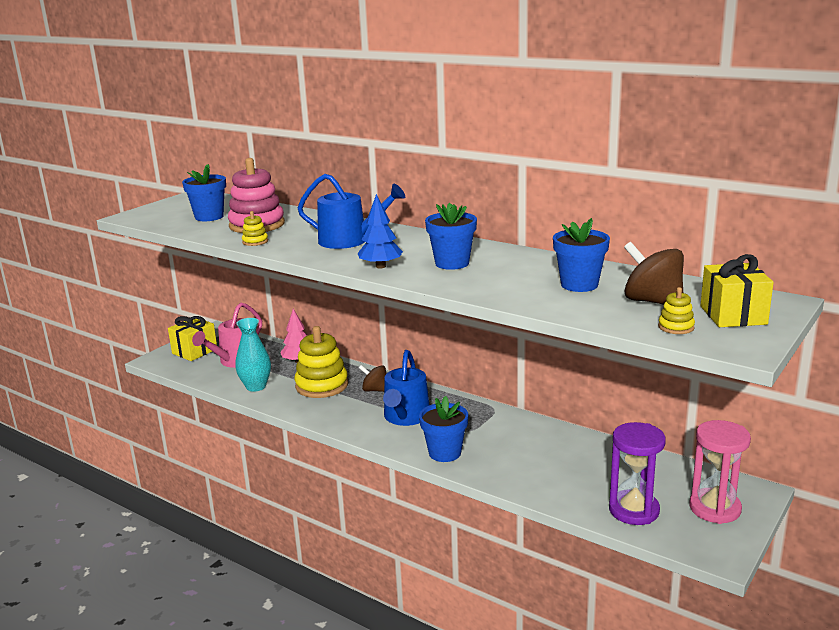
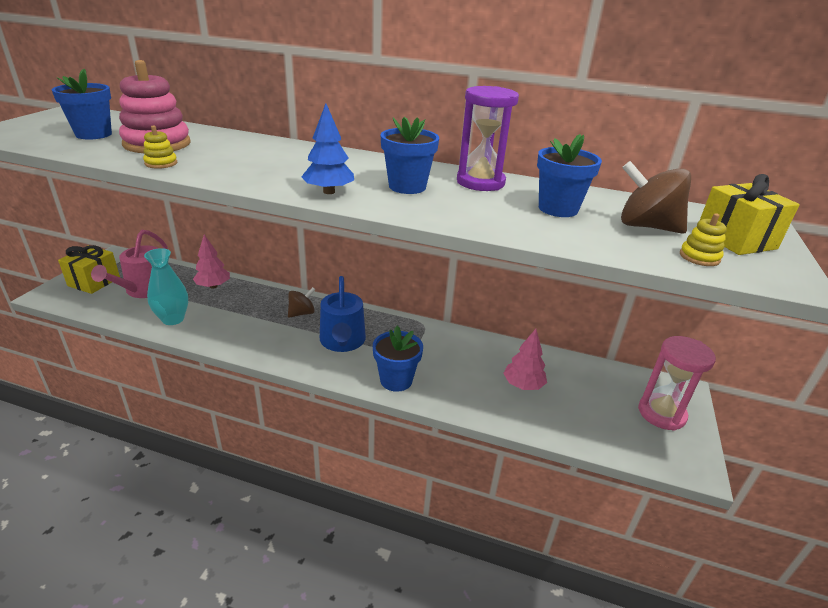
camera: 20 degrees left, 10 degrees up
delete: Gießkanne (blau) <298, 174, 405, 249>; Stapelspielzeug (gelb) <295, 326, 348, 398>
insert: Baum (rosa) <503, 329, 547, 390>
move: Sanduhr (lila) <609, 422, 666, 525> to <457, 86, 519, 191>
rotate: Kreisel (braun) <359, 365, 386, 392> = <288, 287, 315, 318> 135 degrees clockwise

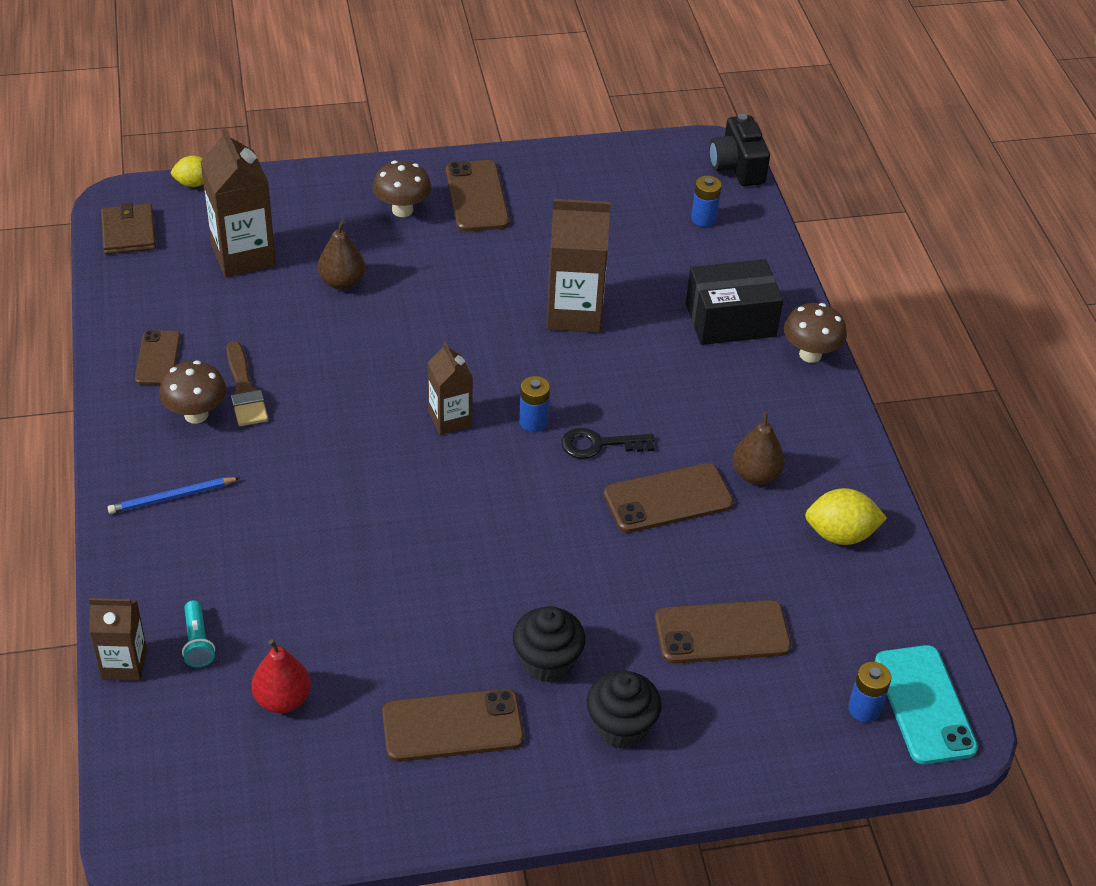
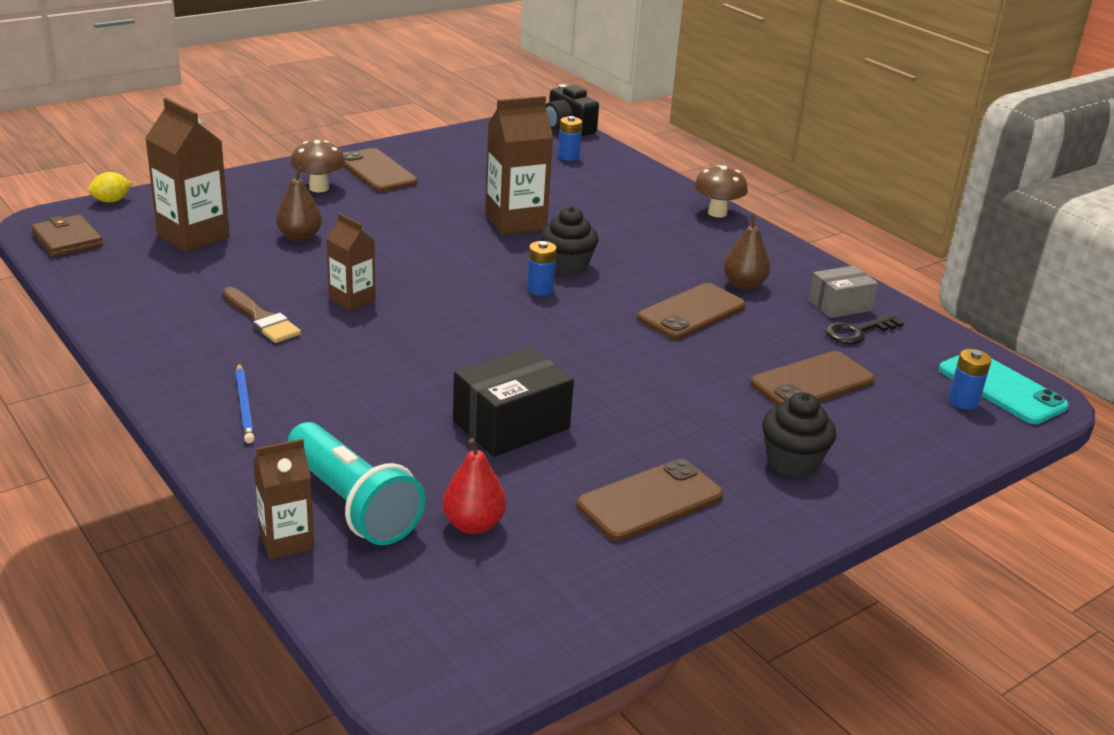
camera: 25 degrees left, 15 degrees down
delete: Handy (braun) <135, 330, 181, 385>; Pilz (braun) <159, 360, 227, 424>
move: Schachtel (schwarz) <686, 259, 783, 345> to <453, 346, 574, 457>; Getränkekarton (braun) <428, 342, 473, 435> to <326, 213, 376, 311>; Schlüssel (schwarz) <562, 428, 655, 459> to <825, 315, 904, 344>; Muffin (schwarz) <513, 606, 585, 682> to <541, 207, 598, 276>
replace: Zitrone (gelb) <805, 488, 887, 545> to Schachtel (grau) <808, 265, 878, 318>
rotate: Bleistift (blau) <108, 477, 240, 514> = <236, 363, 254, 443> 60 degrees counterclockwise
resize: Taschenlampe (türkis) <182, 600, 215, 667> = <287, 422, 425, 545> x2.21

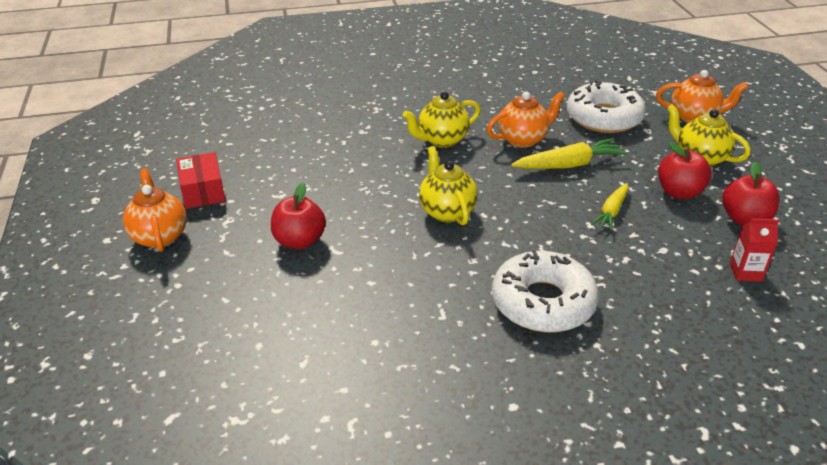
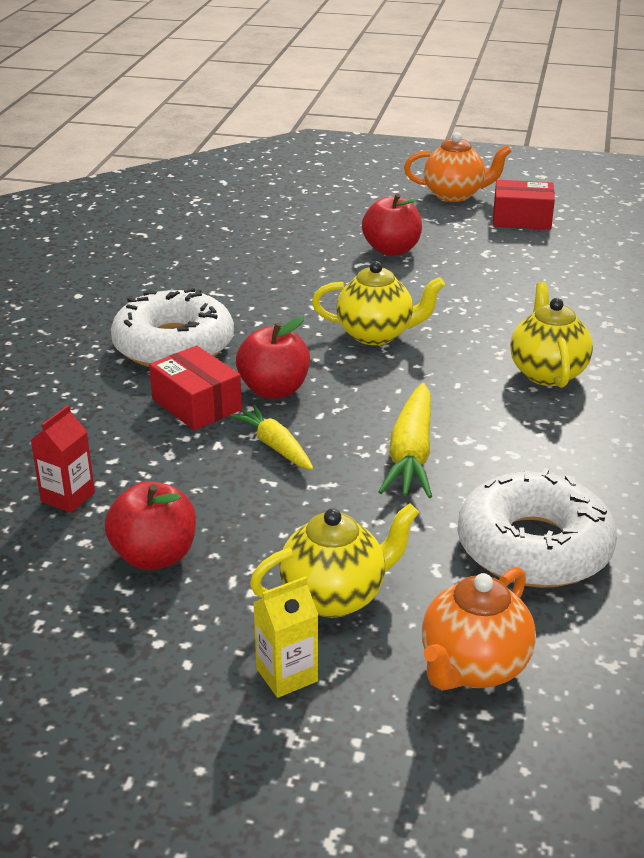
camera: 115 degrees right, 5 degrees down
delete: Teekanne (orange) <487, 91, 565, 148>
insert: Schachtel (rot) <149, 346, 242, 430>; Getränkekarton (gelb) <253, 576, 318, 698>
move: Apfel (rot) <658, 141, 712, 199> to <236, 317, 310, 399>

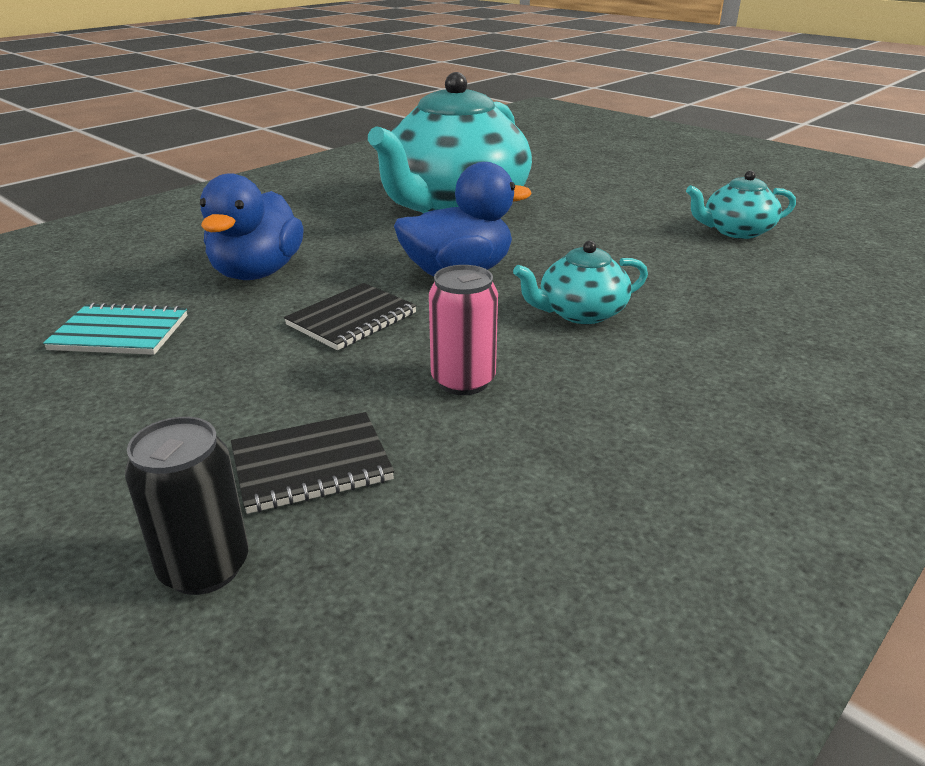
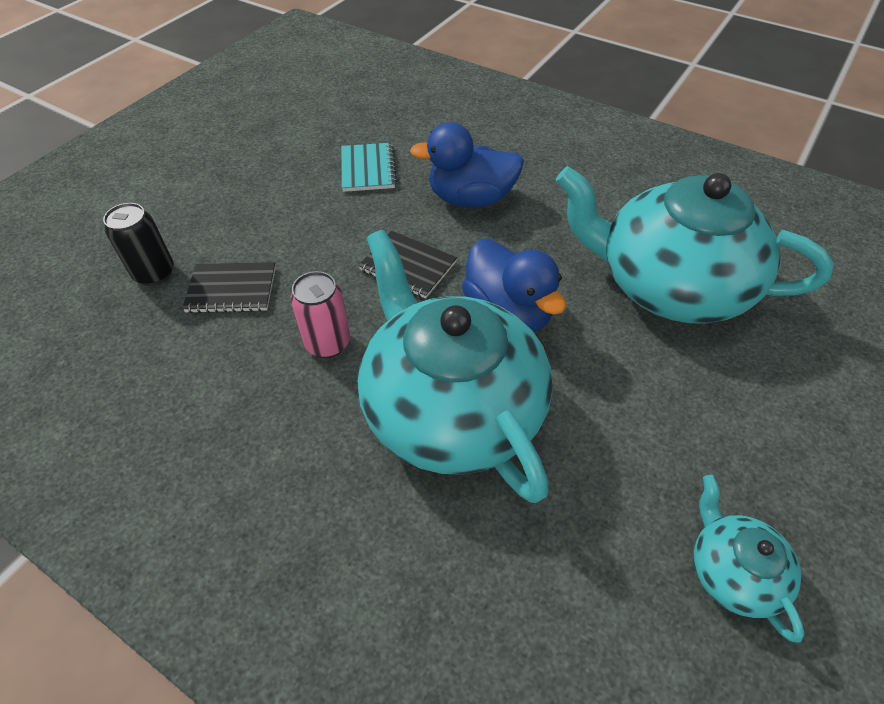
camera: 80 degrees right, 20 degrees up
rotate: Notizbuch (schwarz) <231, 412, 394, 514> = <182, 262, 276, 313> 60 degrees counterclockwise
resize: Teekanne (türkis) <513, 241, 648, 324> = <358, 230, 553, 503> x2.23

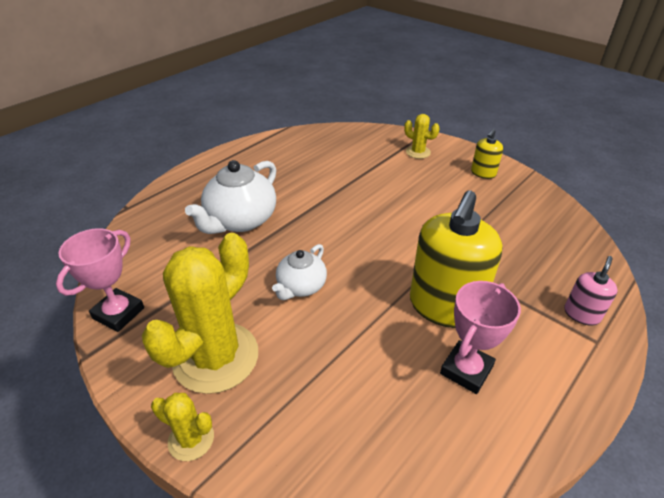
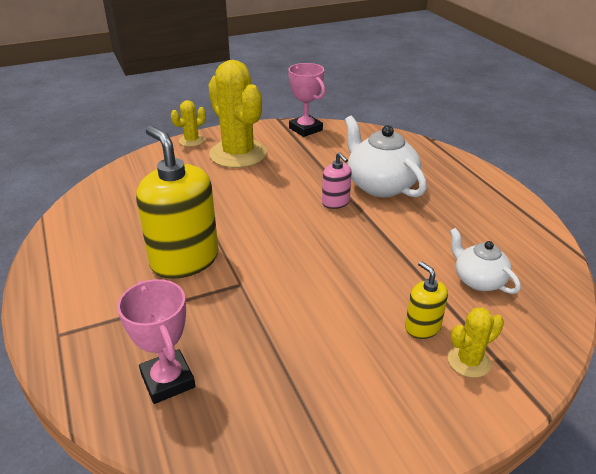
camera: 115 degrees right, 5 degrees down
move: Seifenspender (gelb) <471, 129, 503, 179> to <405, 261, 448, 339>; Teekanne (weiß) <272, 244, 327, 300> to <450, 228, 521, 294>; Seifenspender (rosa) <564, 256, 618, 326> to <322, 152, 352, 209>; Pokal (rosa) <440, 281, 521, 394> to <117, 279, 195, 404>

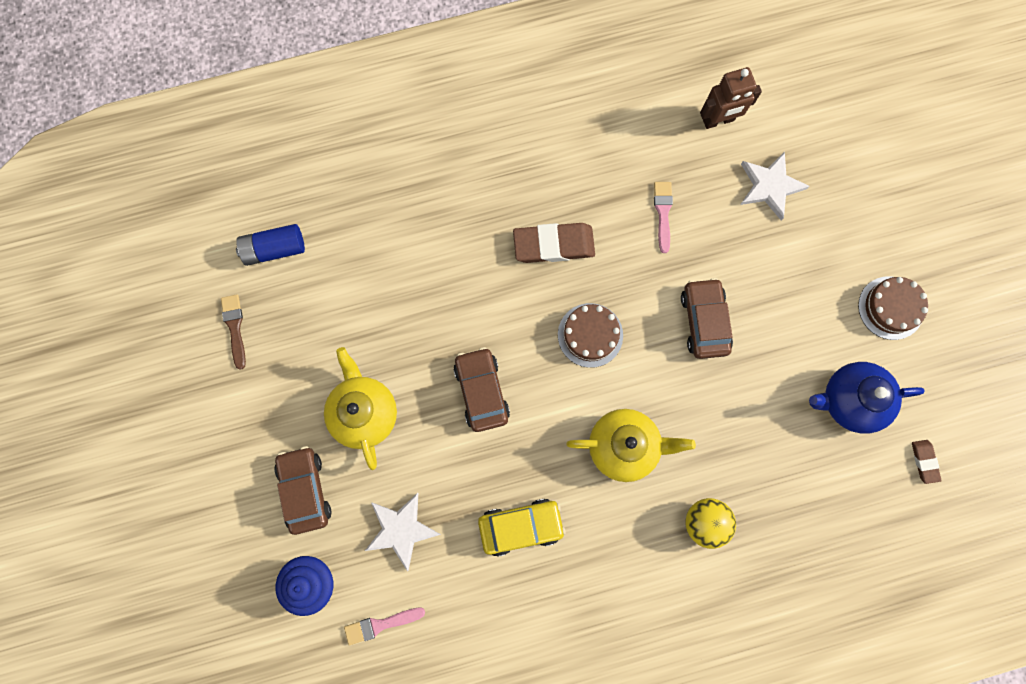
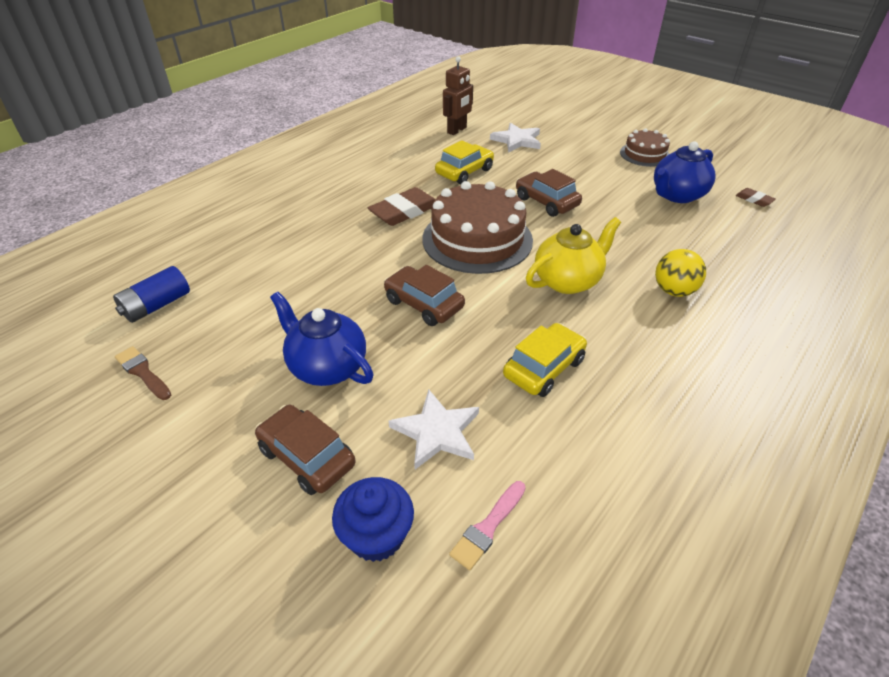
camera: 35 degrees left, 35 degrees down
replace: Pinsel (rosa) <654, 182, 673, 253> to Auto (gelb) <435, 140, 494, 184>
recolor: Teekanne (gelb) <324, 347, 397, 470> to Teekanne (blau) <270, 292, 374, 386>
resize: Kuchen (braun) <558, 303, 623, 368> = <422, 181, 533, 274> x1.85

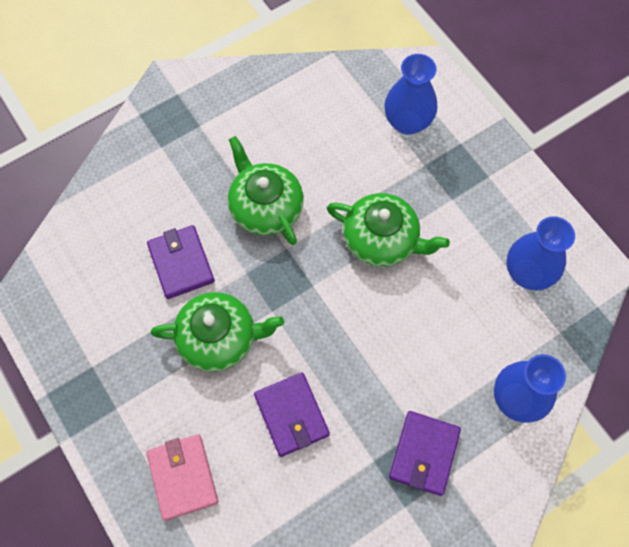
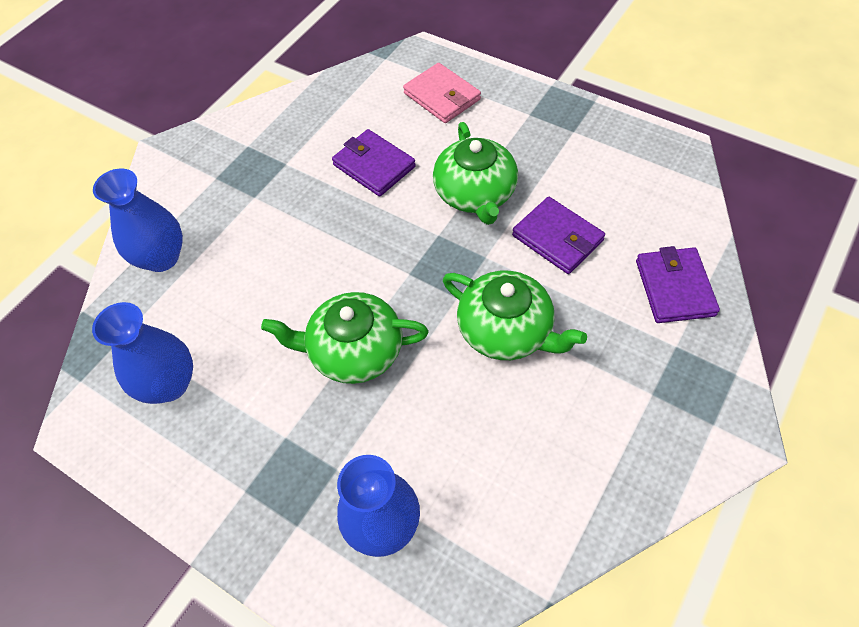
camera: 160 degrees right, 10 degrees down
move: Geldbörse (lila) <389, 411, 461, 496> to <636, 246, 720, 323>
rotate: Teekanne (grün) <151, 292, 284, 372> = <433, 122, 518, 225> 75 degrees counterclockwise

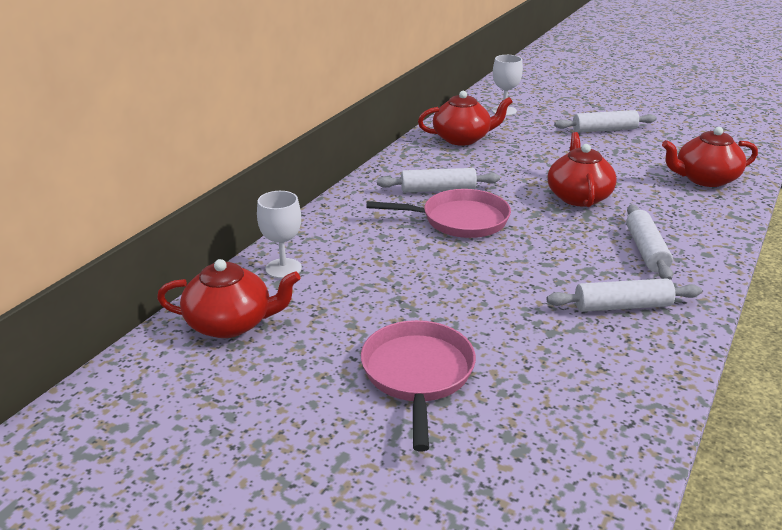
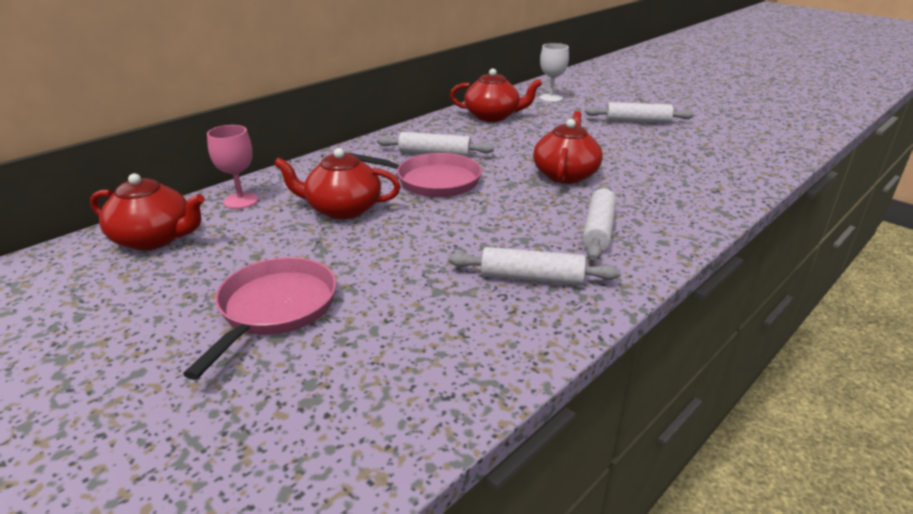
camera: 15 degrees right, 0 degrees up
move: Teekanne (rot) <662, 127, 758, 187> to <274, 148, 401, 219>
recolor: Kelch (weiß) <257, 191, 302, 279> to Kelch (rosa) <207, 125, 259, 209>

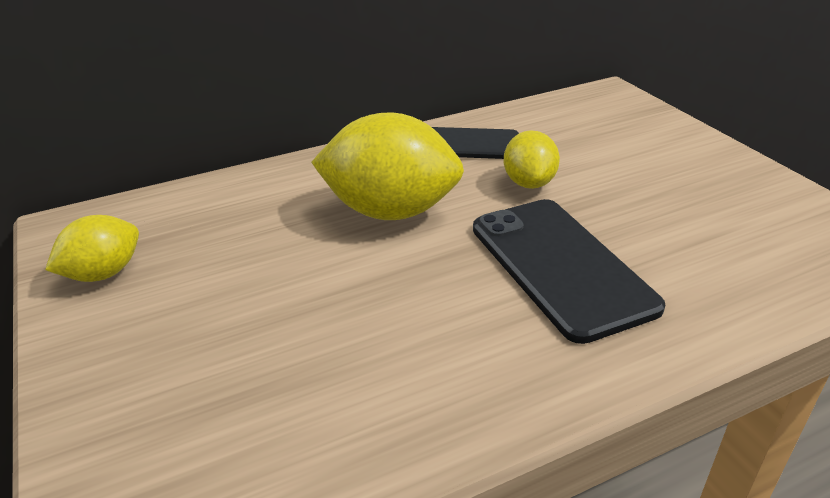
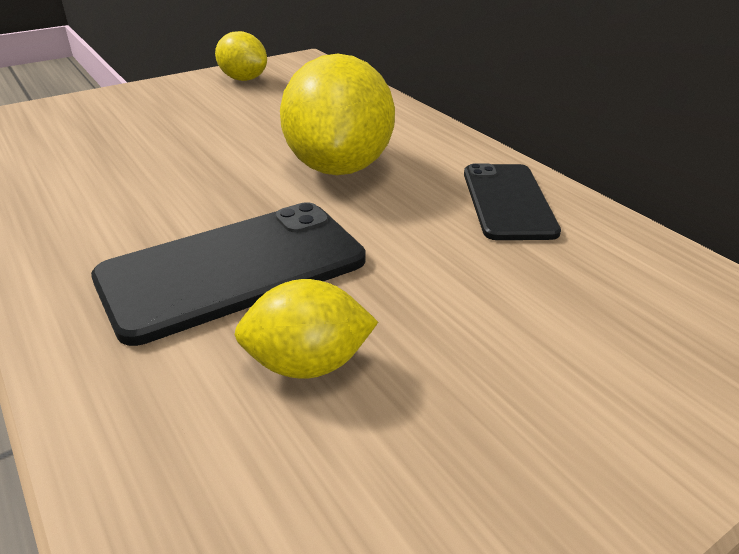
camera: 80 degrees right, 0 degrees up
move: Zitrone (gelb) <504, 130, 560, 189> to <234, 279, 378, 379>

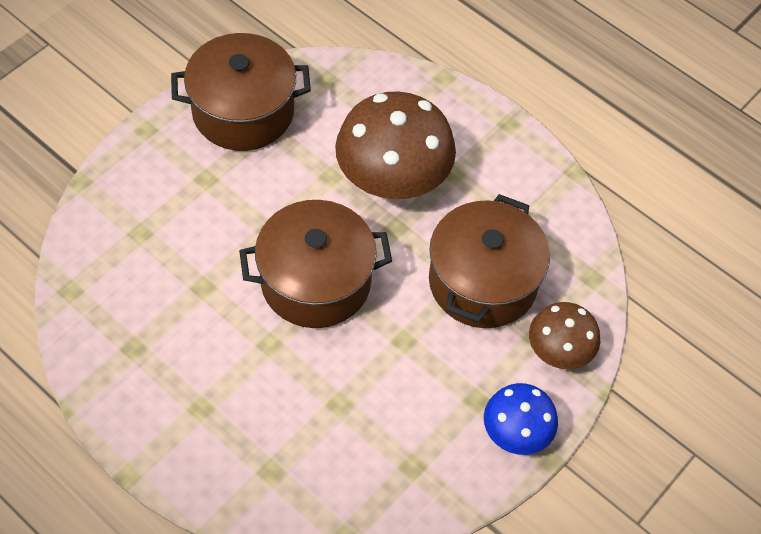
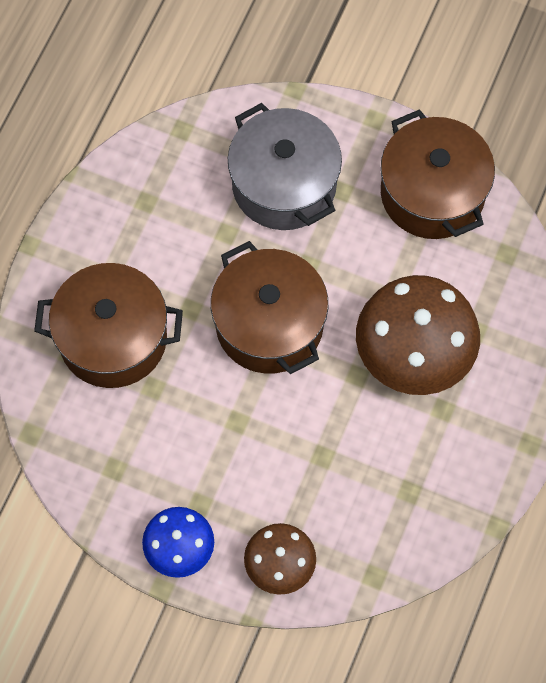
camera: 75 degrees right, 10 degrees up
insert: Kochtopf (grau) <228, 103, 342, 230>
move: Kochtopf (braun) <429, 194, 550, 328> to <34, 263, 183, 388>

